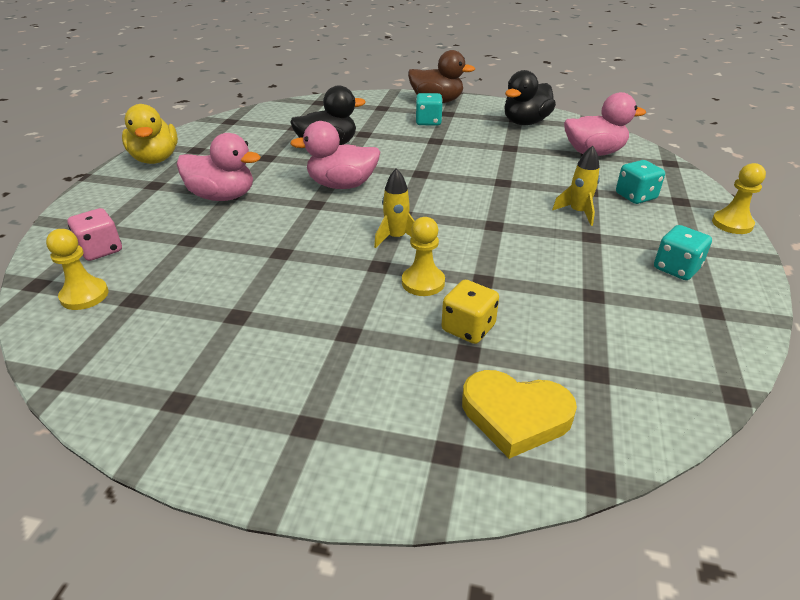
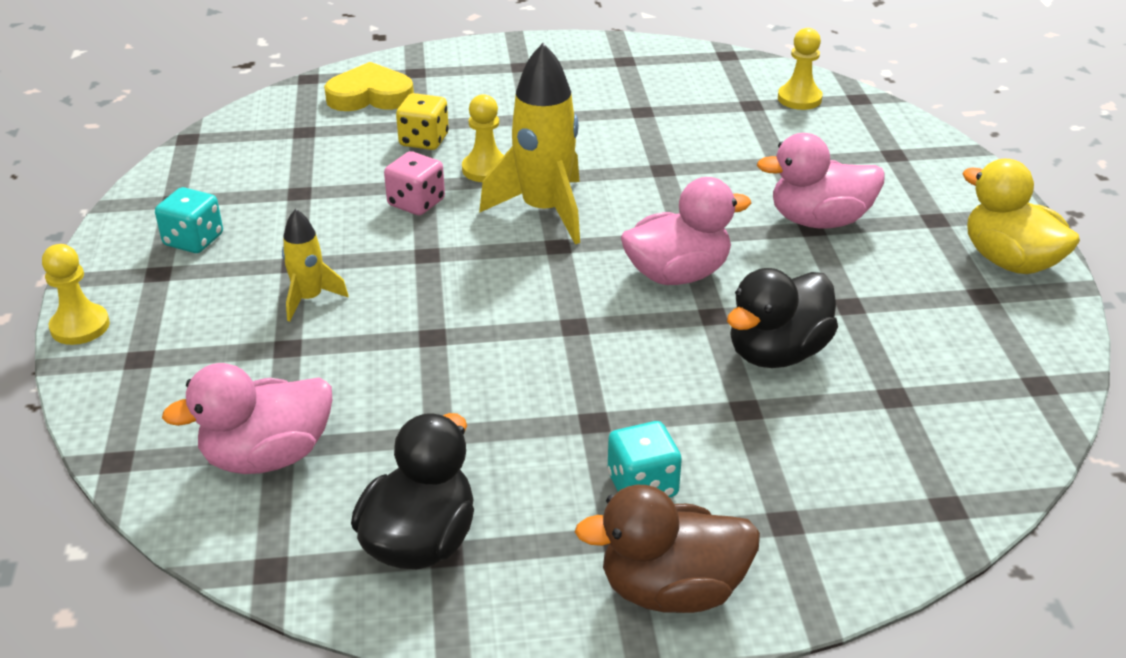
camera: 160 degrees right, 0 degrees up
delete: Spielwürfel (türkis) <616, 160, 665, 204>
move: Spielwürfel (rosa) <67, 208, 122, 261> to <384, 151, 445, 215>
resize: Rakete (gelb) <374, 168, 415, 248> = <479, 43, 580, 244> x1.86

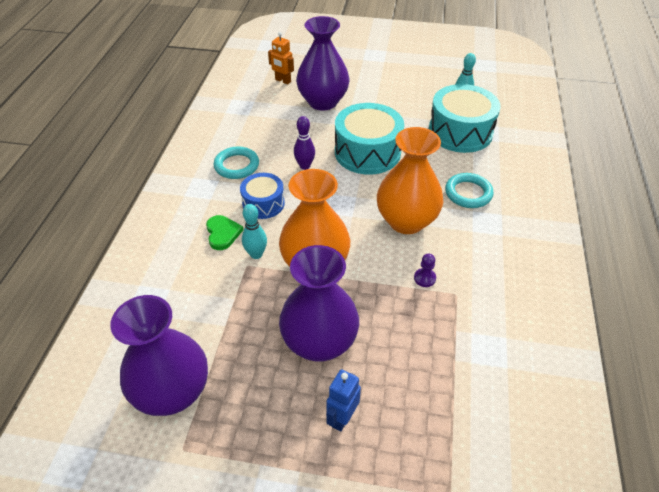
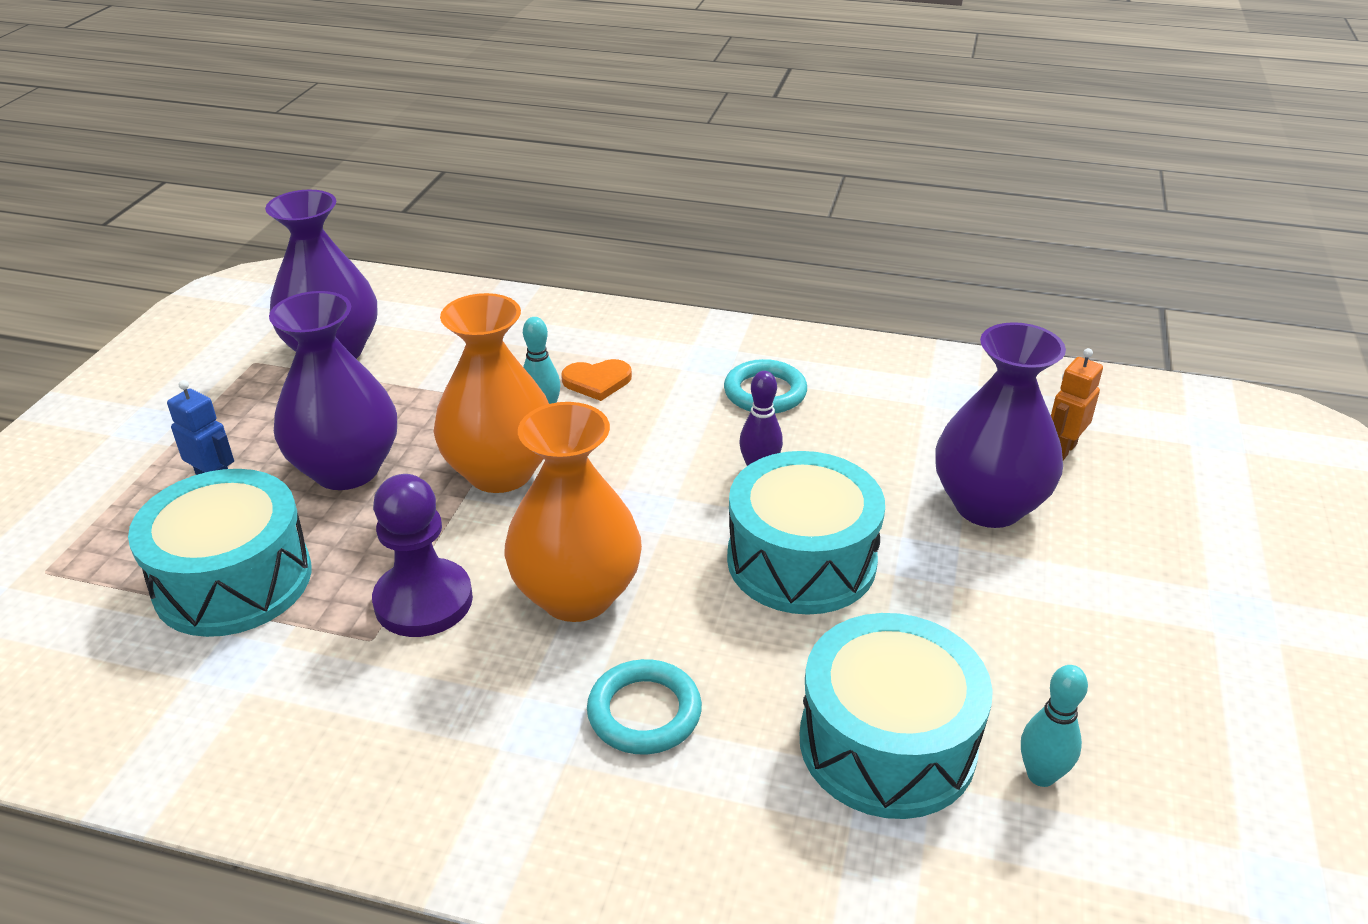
camera: 95 degrees right, 10 degrees down
delete: Trommel (blau) <240, 173, 285, 219>
insert: Trommel (türkis) <128, 469, 312, 637>
recolor: Herz (grün) <206, 215, 243, 250> to Herz (orange) <561, 359, 632, 401>
resize: Bauer (lila) <414, 254, 436, 287> = <372, 474, 473, 637> x2.34

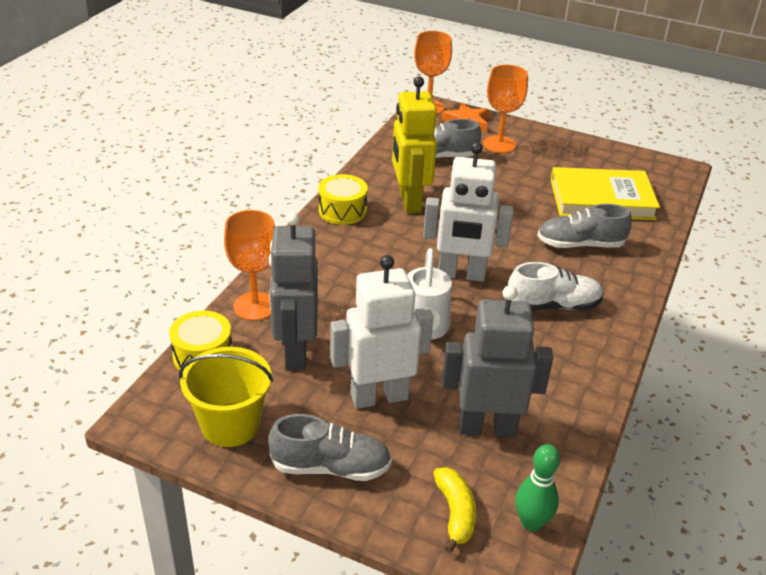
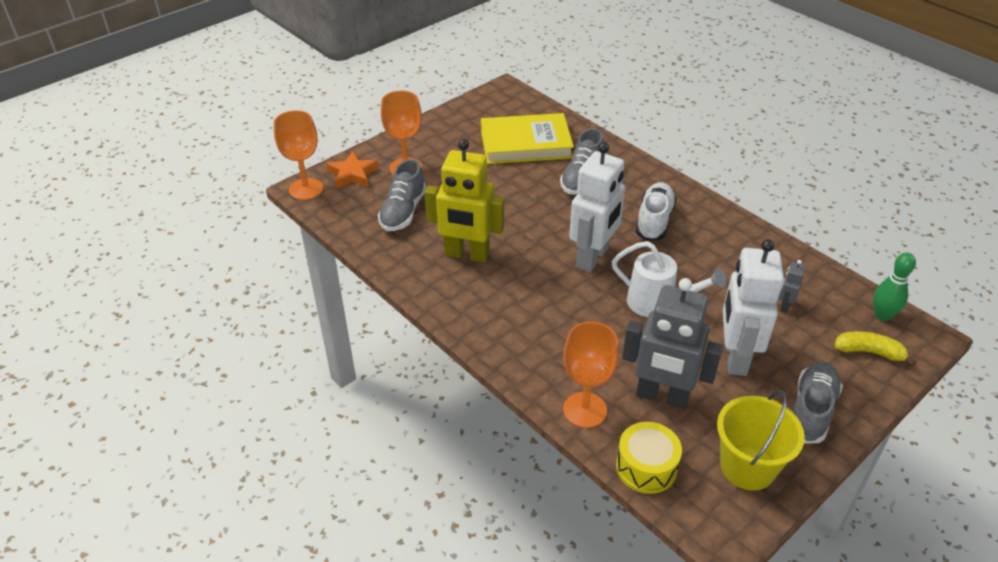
camera: 65 degrees left, 5 degrees up
delete: Trommel (gelb) <319, 174, 368, 225>
rotate: Buch (gelb) <551, 167, 660, 220> = <481, 113, 574, 164> 60 degrees clockwise
resize: Roboter (grau) <442, 285, 553, 437> = <779, 260, 806, 313> x0.43

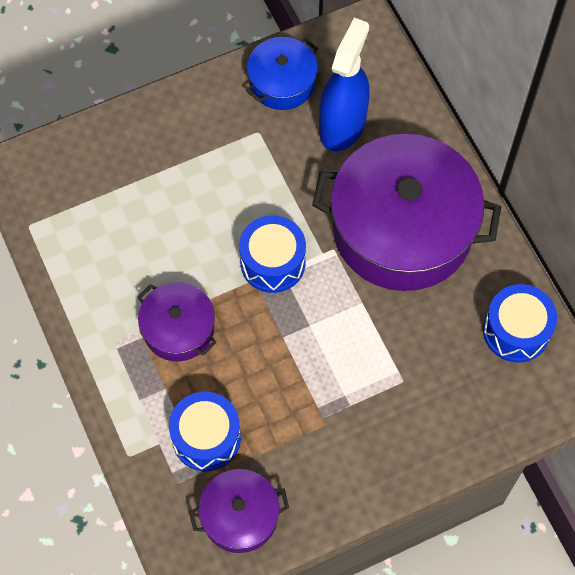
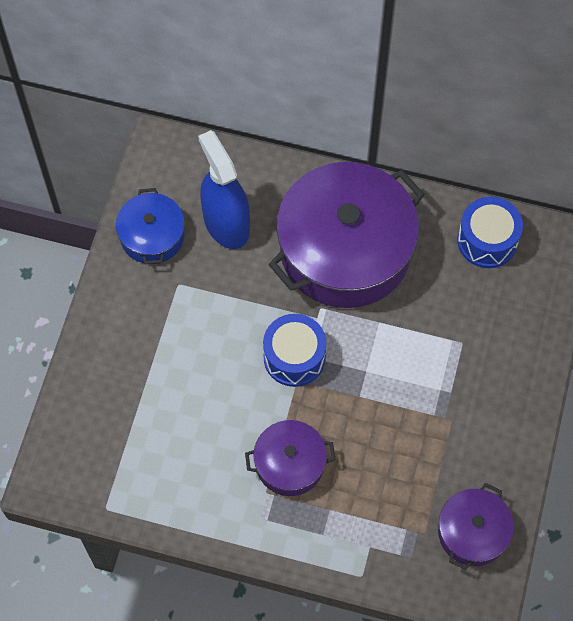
camera: 50 degrees left, 0 degrees up
delete: Trommel (blau) <169, 392, 241, 471>

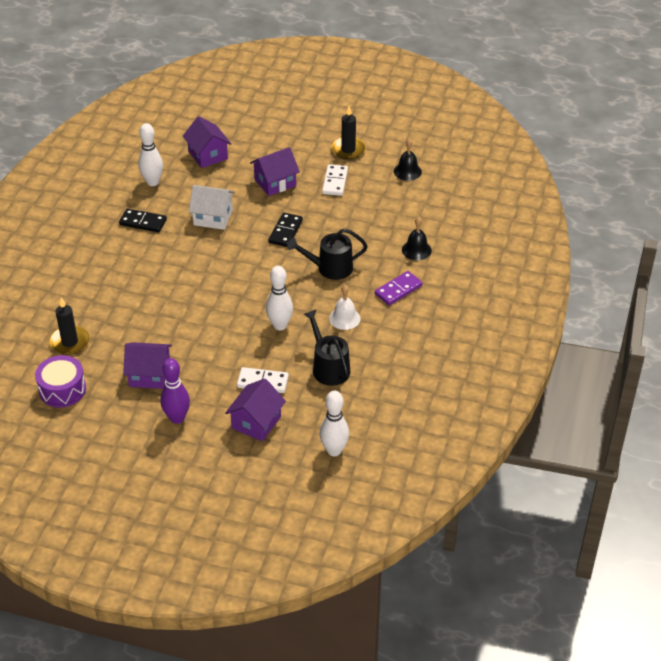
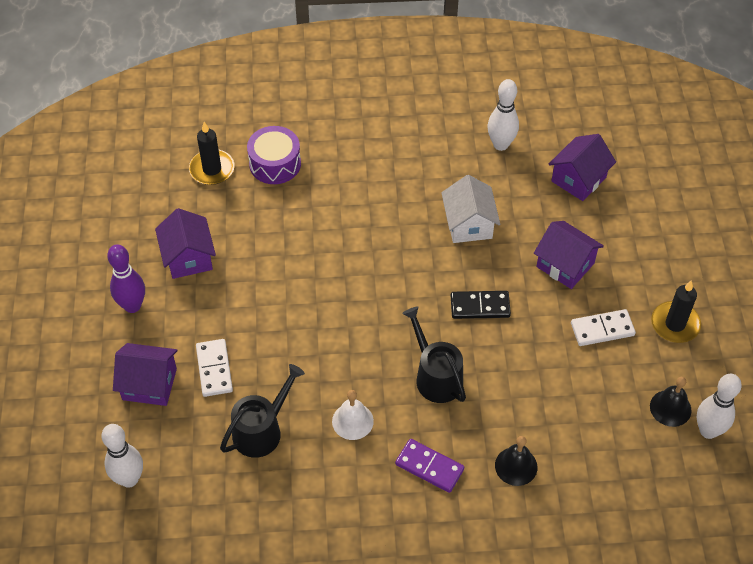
camera: 70 degrees right, 10 degrees up
delete: Dominostein (schwarz) <119, 208, 167, 233>
move: Bowlingkegel (weiß) <266, 266, 293, 331> to <697, 374, 742, 439>; Trommel (lila) <35, 355, 86, 407> to <247, 126, 301, 184>

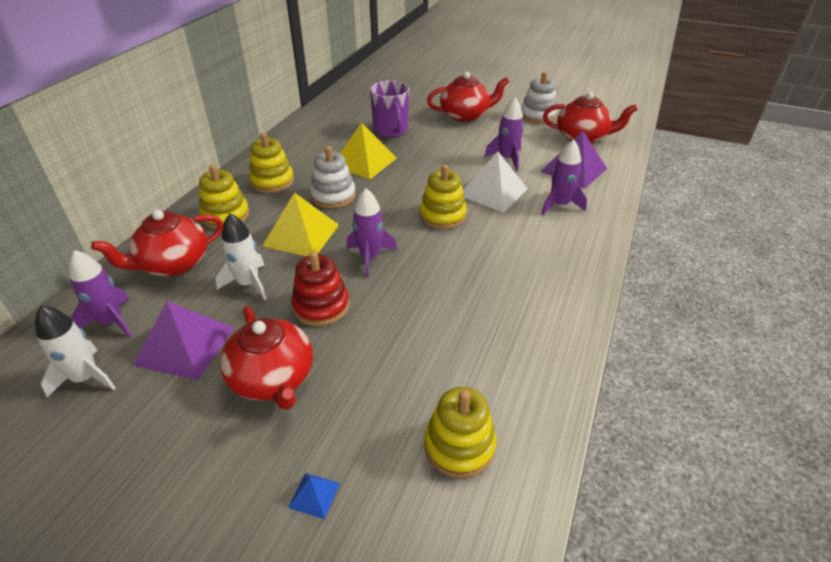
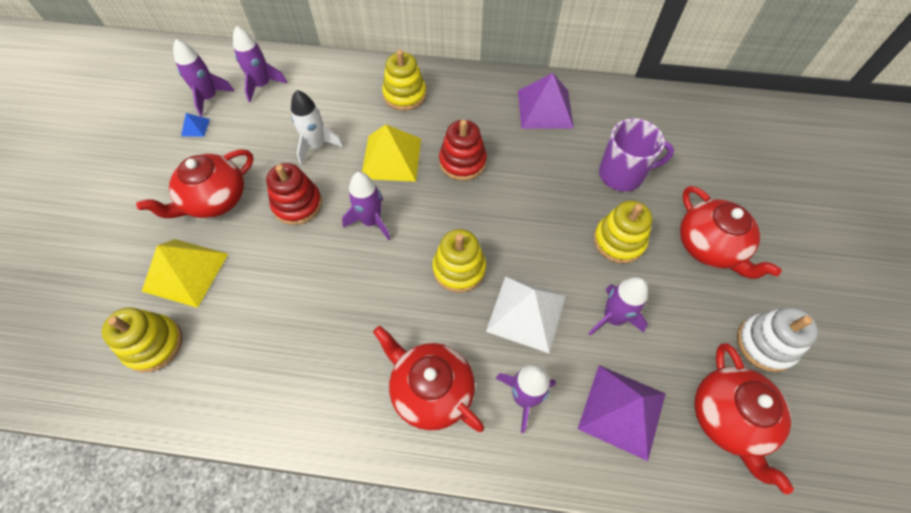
camera: 75 degrees right, 20 degrees up
move: Pyramide (gelb) <340, 123, 397, 179> to <142, 239, 228, 308>; Stapelspielzeug (gelb) <249, 132, 294, 193> to <594, 201, 652, 263>; Teekanne (rot) <91, 210, 223, 276> to <373, 326, 484, 432>; Pyramide (lila) <133, 301, 234, 380> to <518, 73, 574, 129>; Pyramide (blau) <288, 473, 340, 519> to <181, 113, 210, 137>
recolor: Stapelspielzeug (weiß) <310, 146, 356, 209> to Stapelspielzeug (rot) <439, 120, 487, 181>; Rakete (weiß) <35, 305, 116, 397> to Rakete (lila) <173, 39, 235, 117>
rotate: Tasse (lila) <370, 81, 409, 137> = <599, 118, 674, 192> 150 degrees counterclockwise

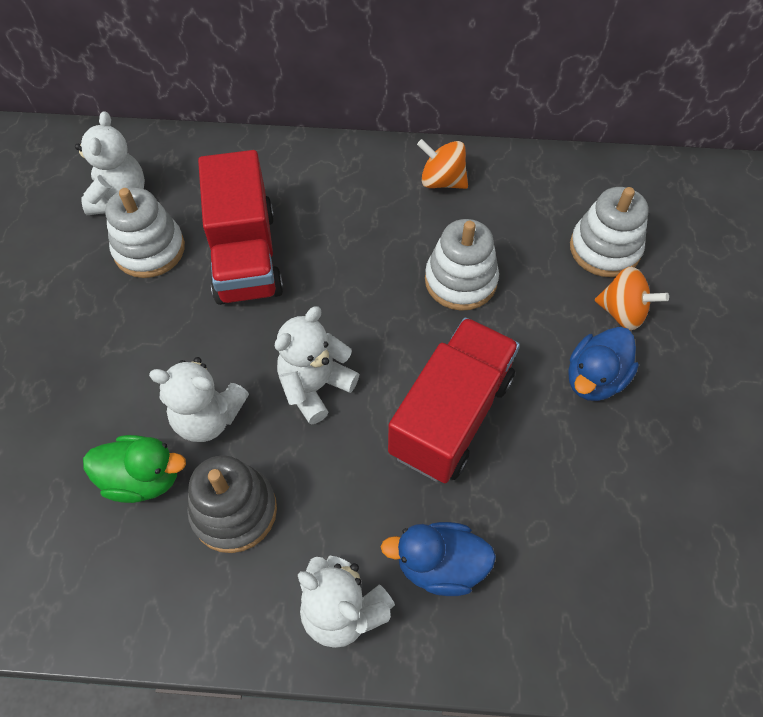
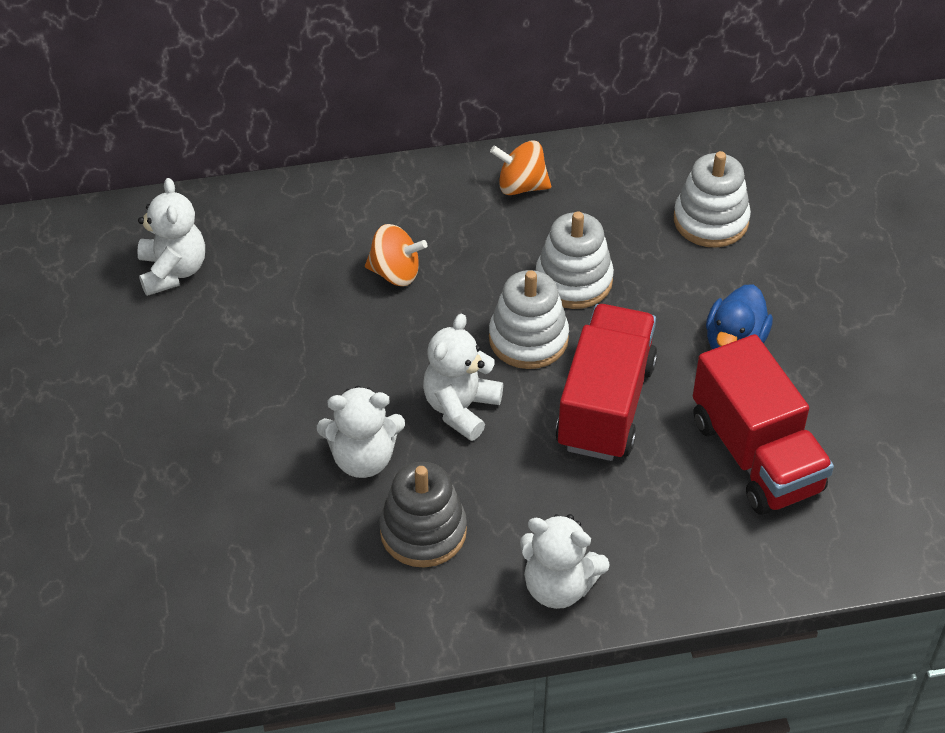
camera: 15 degrees left, 10 degrees down
delete: Ente (grün) <83, 435, 186, 503>; Ente (blau) <381, 522, 496, 596>
move: Lastwagen (rot) <198, 150, 283, 305> to <693, 334, 834, 515>; Stapelspielzeug (weiß) <105, 187, 185, 278> to <489, 270, 569, 369>; Kreisel (orange) <595, 267, 669, 330> to <365, 224, 427, 286>

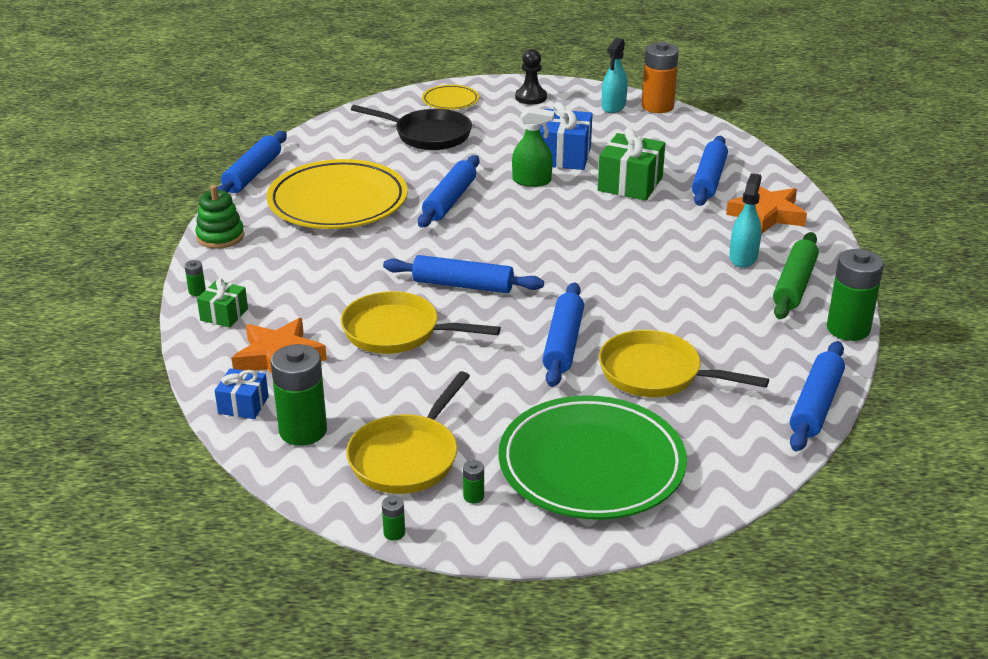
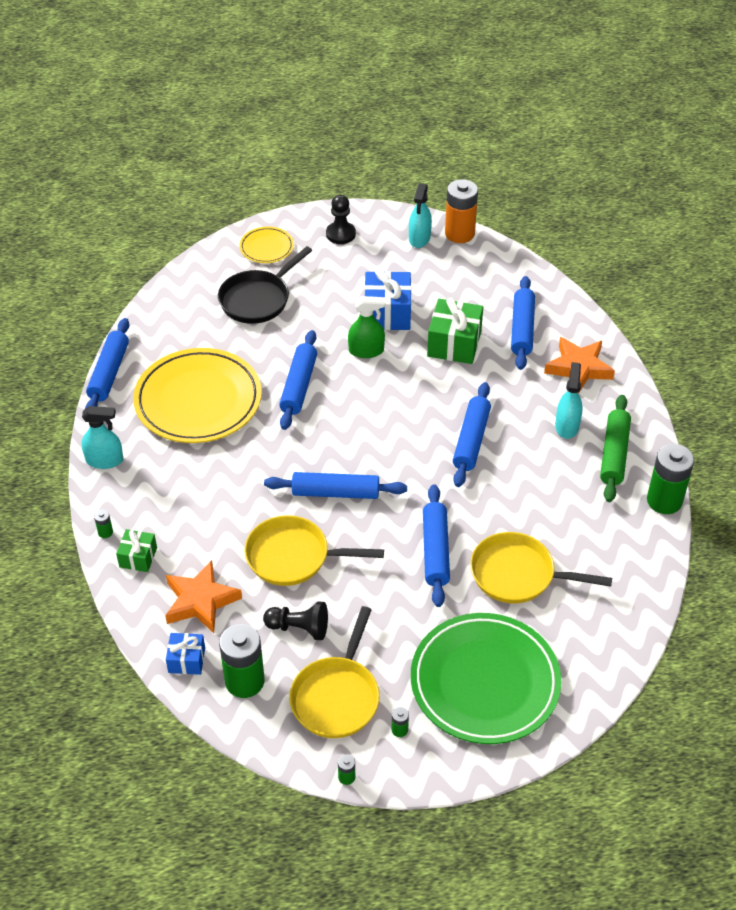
camera: 10 degrees left, 15 degrees up
insert: Bauer (schwarz) <263, 601, 328, 640>
move: Nudelholz (blau) <790, 341, 845, 451> to <453, 382, 491, 487>
replace: Stapelspielzeug (grün) <195, 185, 244, 249> to Sprühflasche (türkis) <81, 406, 123, 469>
rotate: Pfanne (schwarz) <351, 105, 472, 150> = <218, 246, 312, 324> 120 degrees clockwise

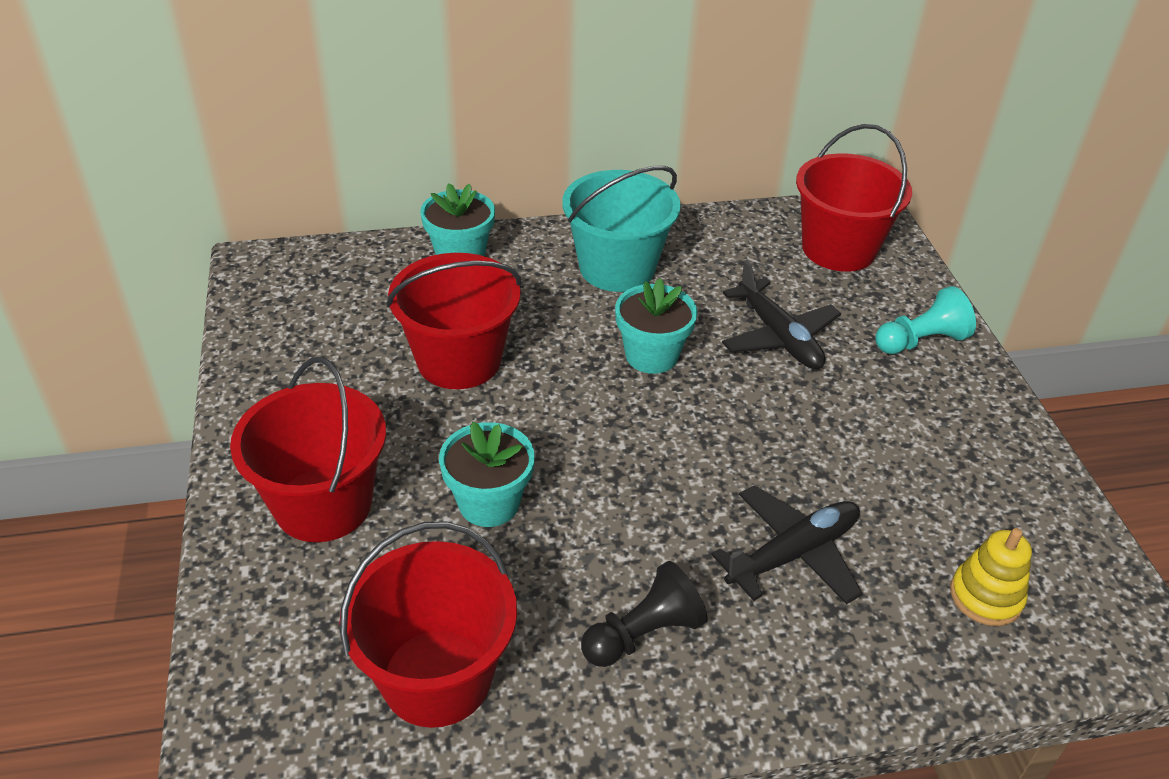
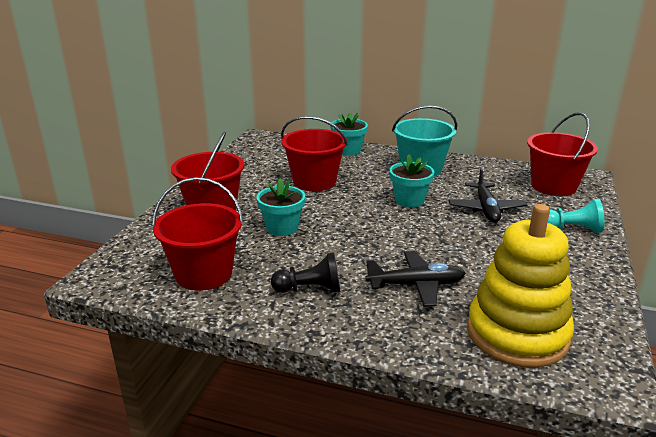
camera: 30 degrees right, 15 degrees down
resize: Stapelspielzeug (gelb) <950, 528, 1032, 626> = <467, 204, 574, 368> x2.18

